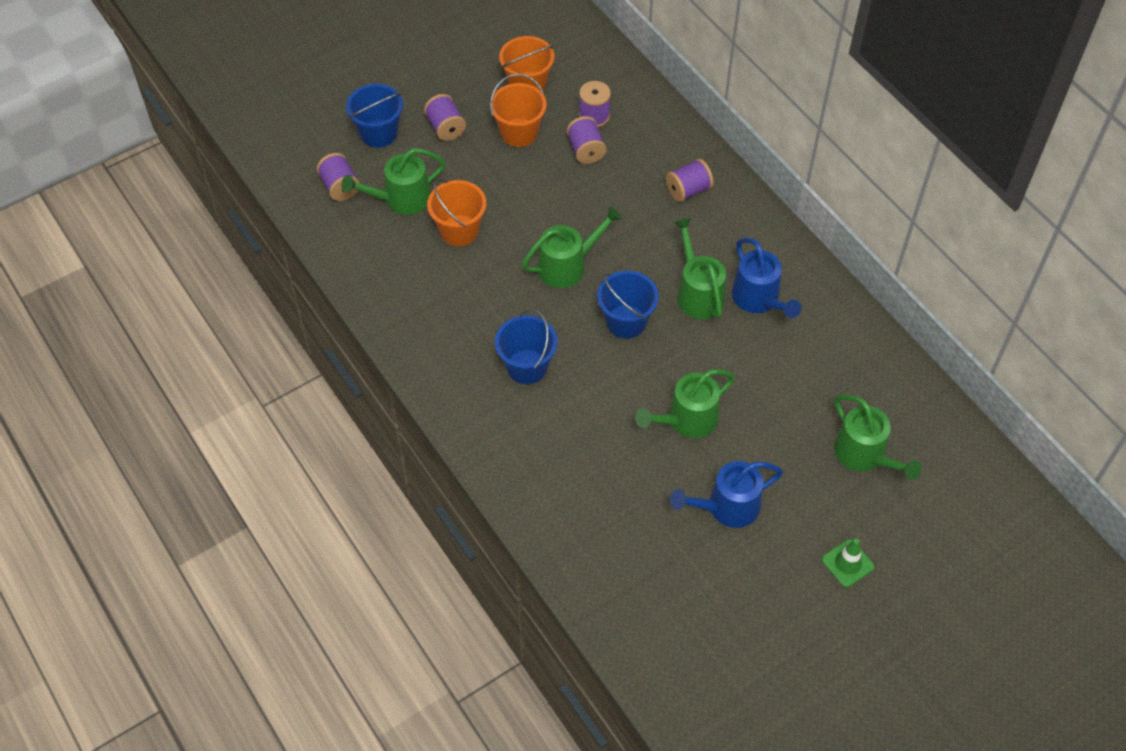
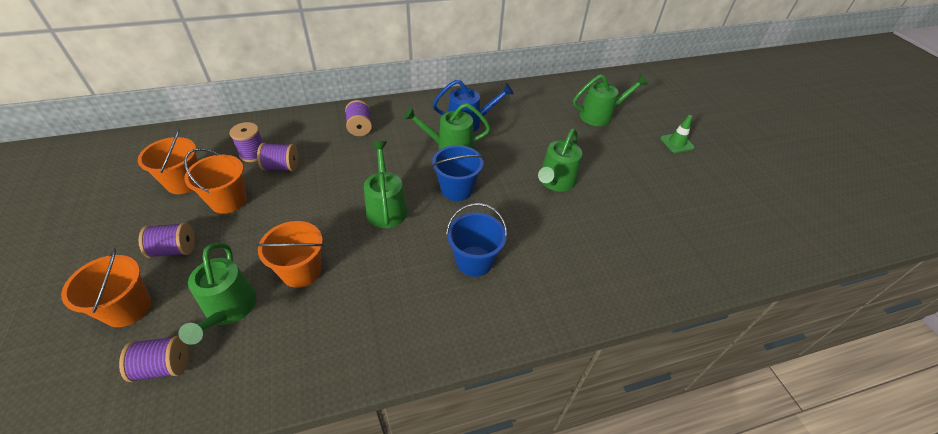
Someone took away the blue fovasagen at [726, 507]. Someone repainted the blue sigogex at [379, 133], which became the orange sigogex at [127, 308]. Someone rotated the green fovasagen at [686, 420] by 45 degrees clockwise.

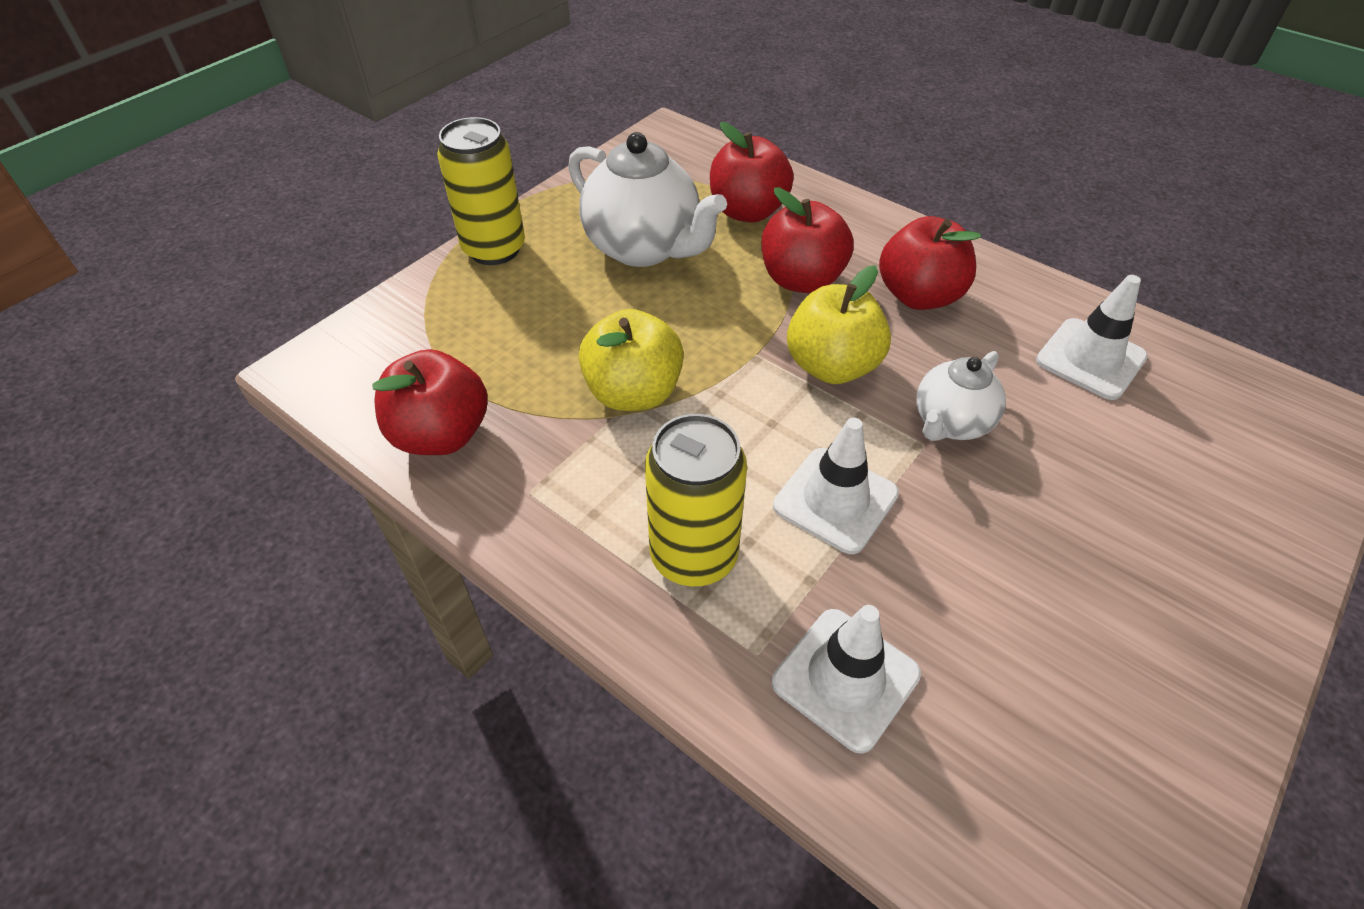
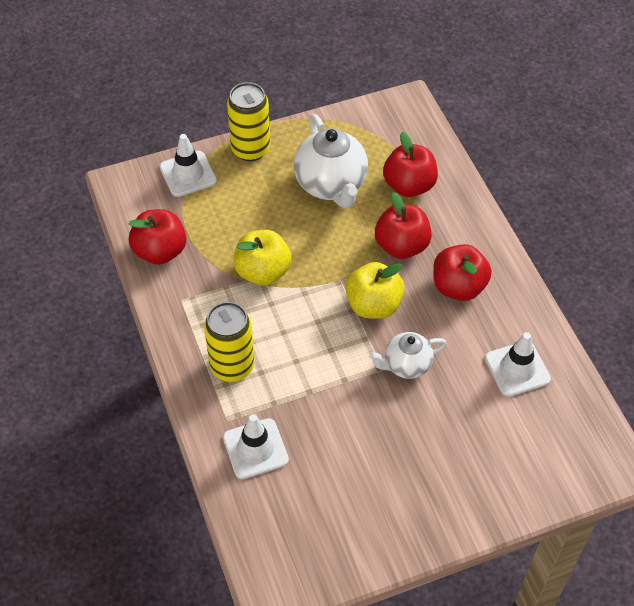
Someone carried the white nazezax from [835, 500] to [188, 174].

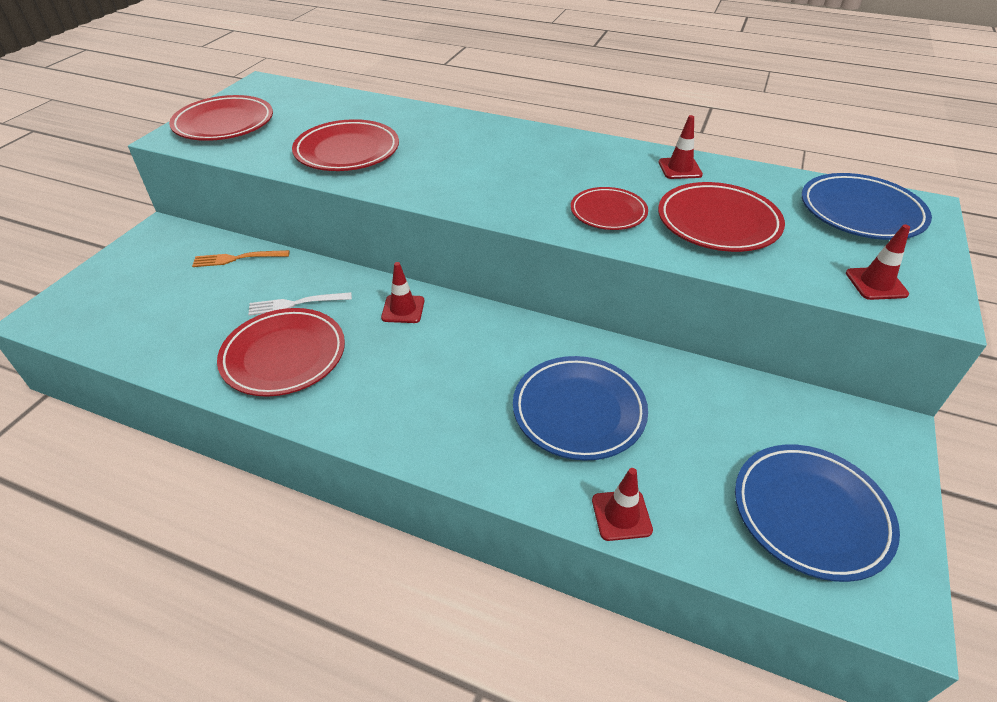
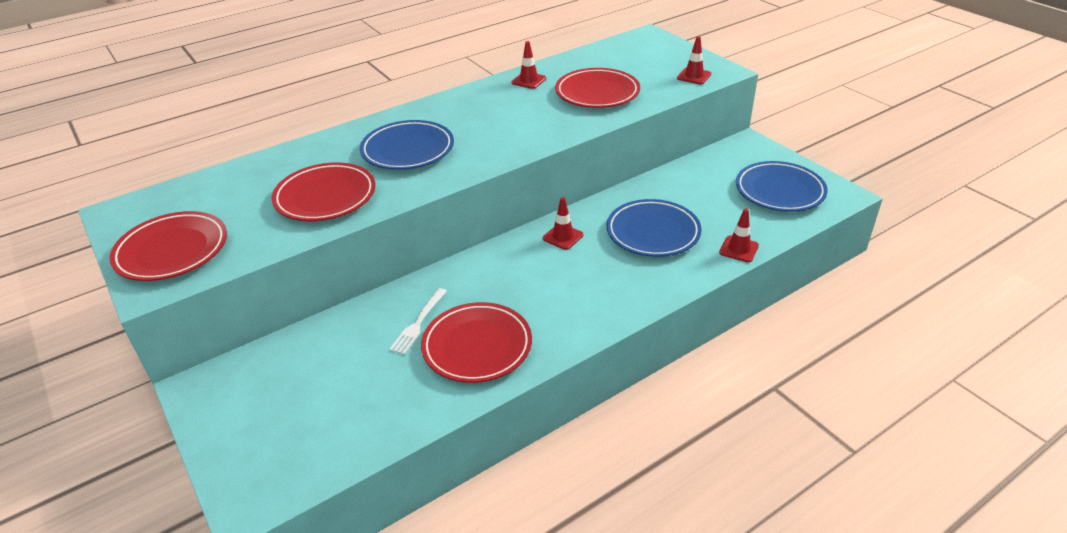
Someone took away the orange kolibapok at [237, 259]. Someone took away the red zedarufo at [608, 213]. Someone carried the red nazezax from [403, 309] to [563, 237]. Someone carried the blue zedarufo from [861, 212] to [408, 150].

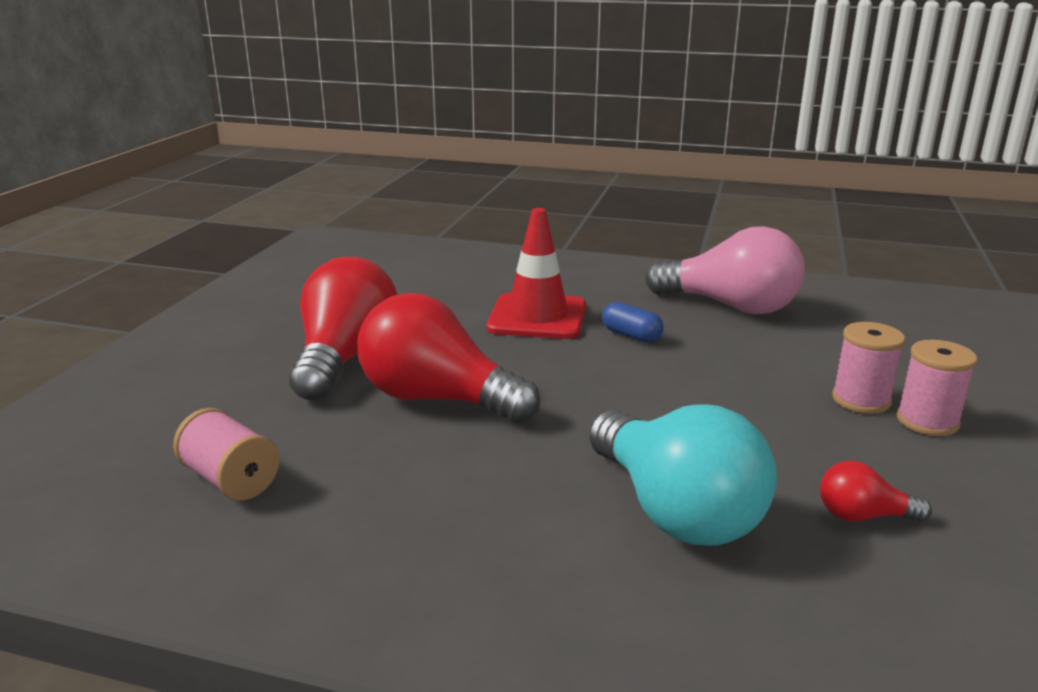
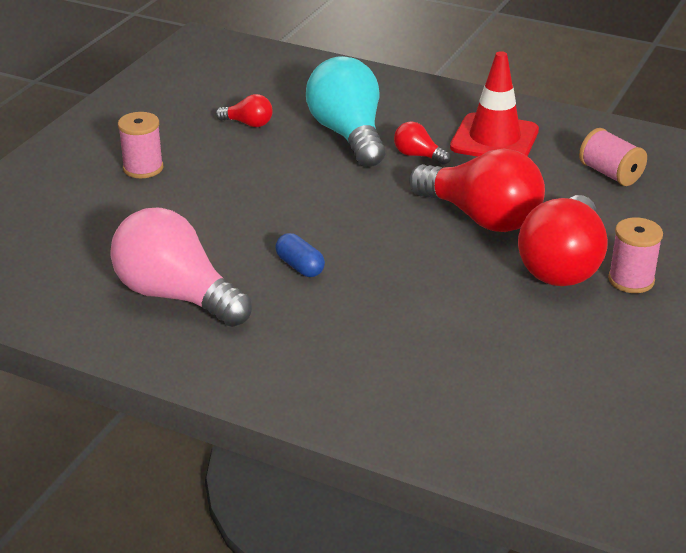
Someone put down the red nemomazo at [418, 155]. Someone carried the red nazezax from [537, 317] to [494, 139]. Someone carried the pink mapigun from [861, 400] to [631, 280].

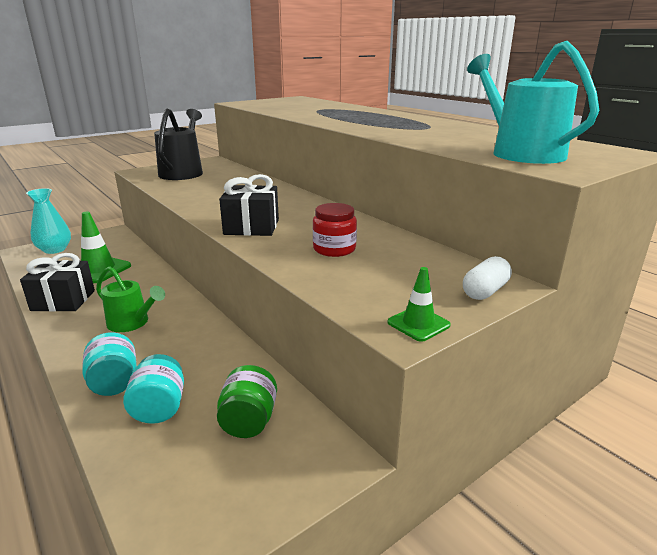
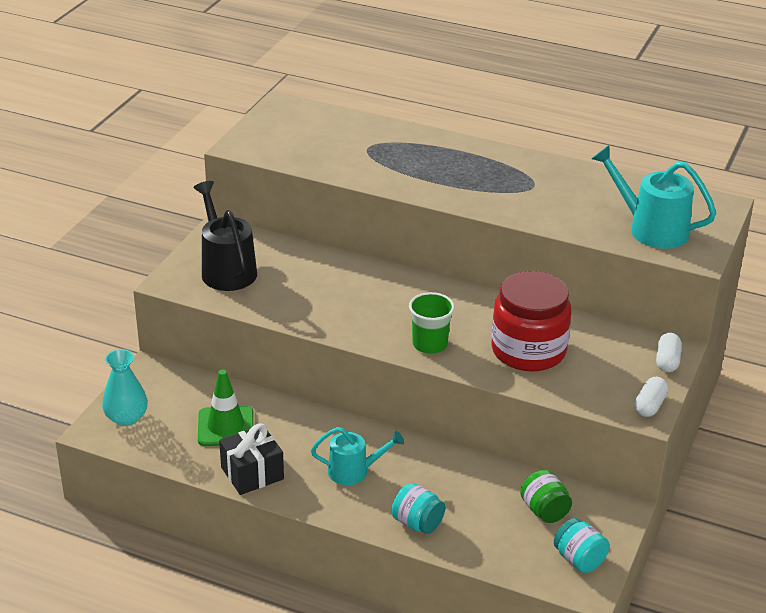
Someone carried the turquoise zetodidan from [159, 408] to [579, 560]. Someone swapped the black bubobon at [251, 227] for the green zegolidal at [430, 344]. Someone swapped the green nazezax at [418, 324] for the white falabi at [650, 405]. Someone repainted the green fovasagen at [132, 323], which became the turquoise fovasagen at [354, 471]. Someone scaled the red zetodidan at [334, 249] by 1.97.

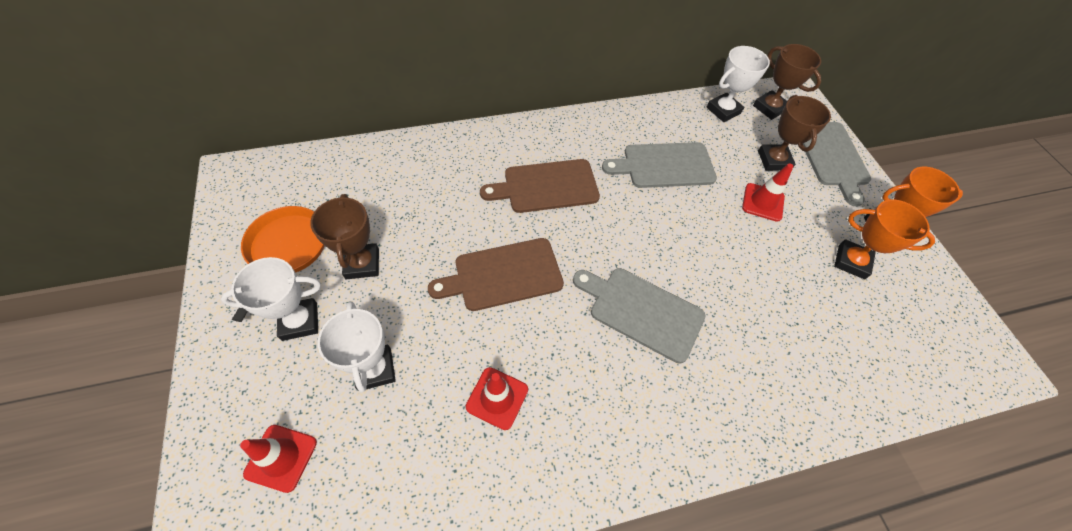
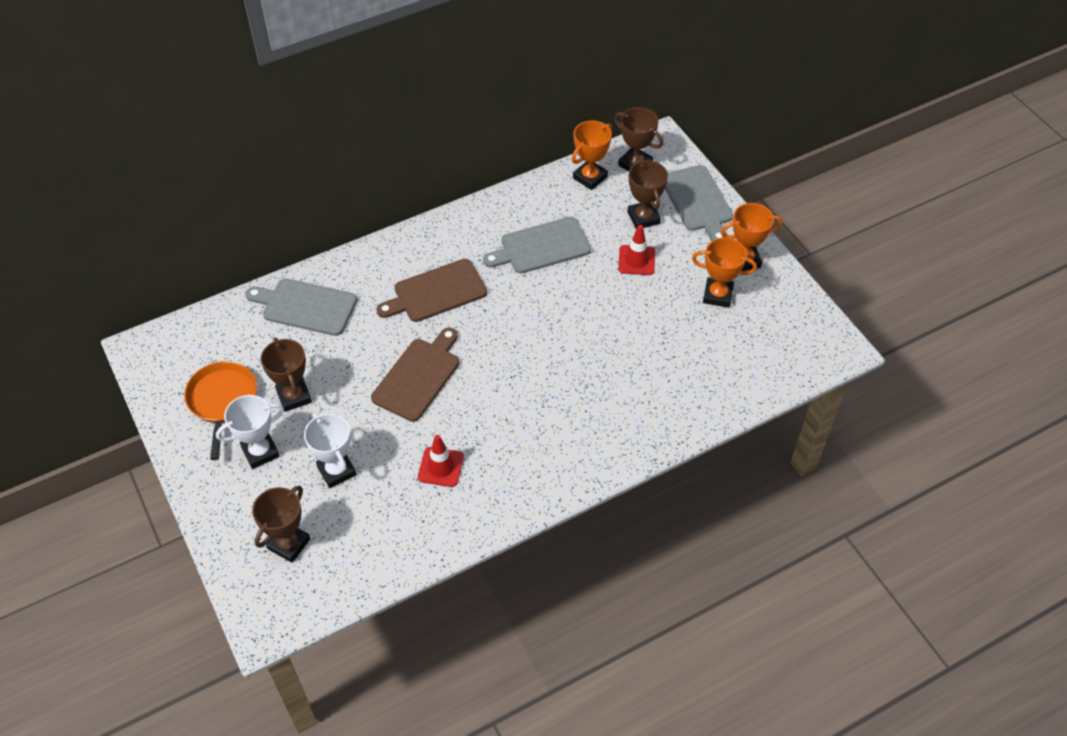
Someone carried the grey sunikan from [641, 311] to [305, 306]. Someone swapped the red nazezax at [281, 458] for the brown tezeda at [289, 544]. Someone repainted the white tezeda at [723, 110], which became the orange tezeda at [590, 177]. Someone rotated the brown sunikan at [503, 275] by 150 degrees clockwise.

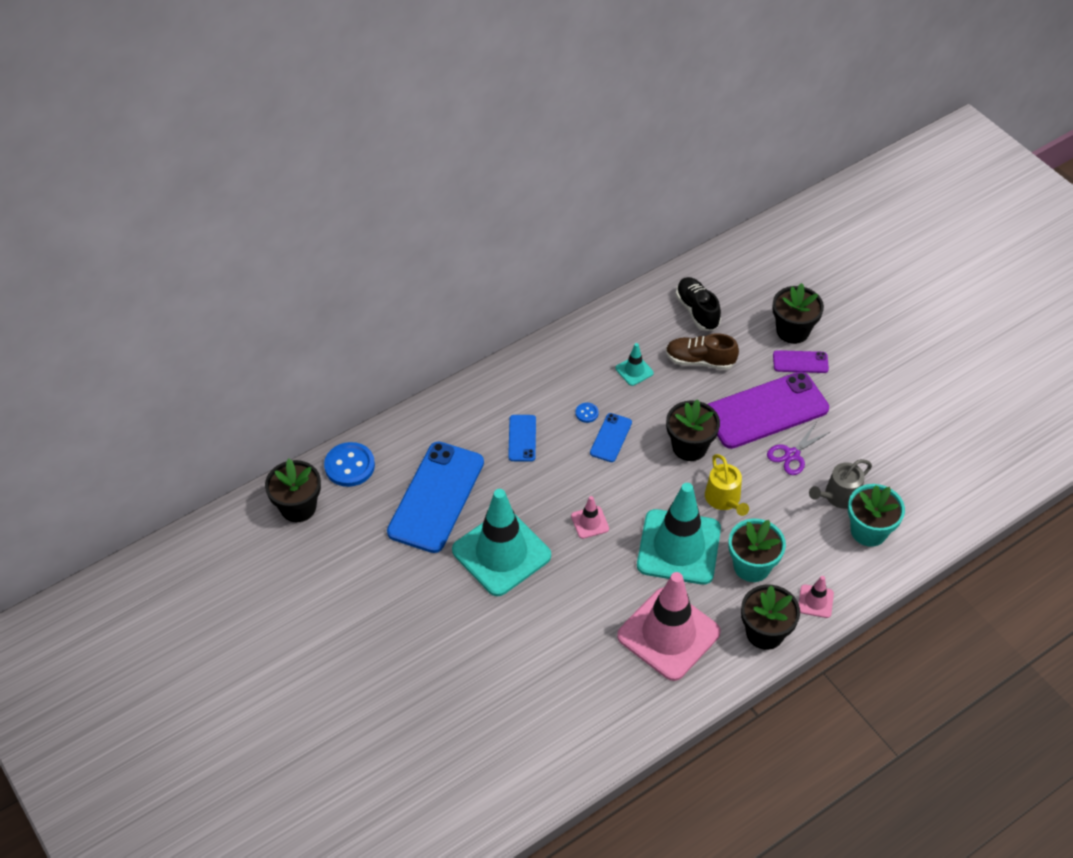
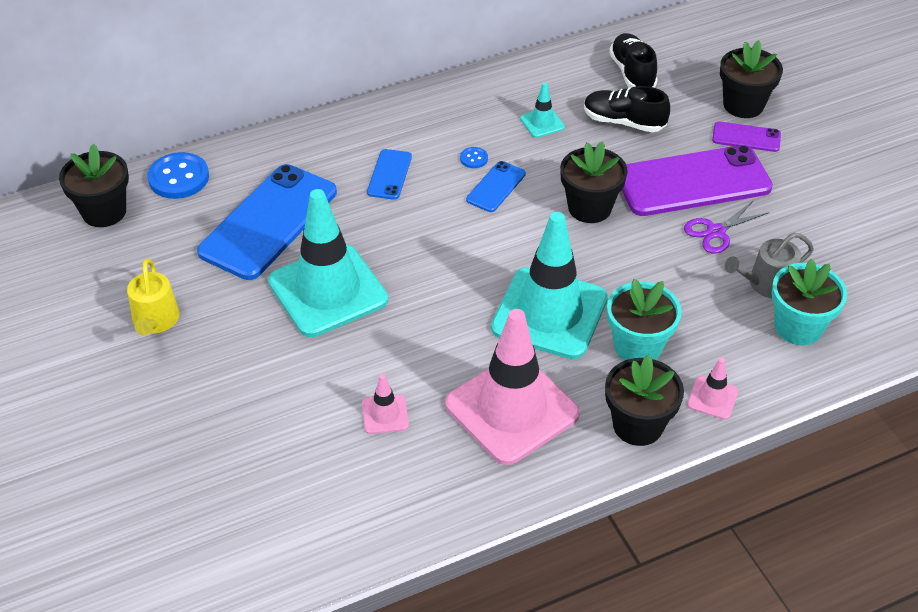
Someone carried the pink nazezax from [590, 522] to [385, 414]. Someone carried the yellow fovasagen from [724, 499] to [155, 321]. Someone repainted the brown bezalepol at [700, 361], which became the black bezalepol at [623, 122].

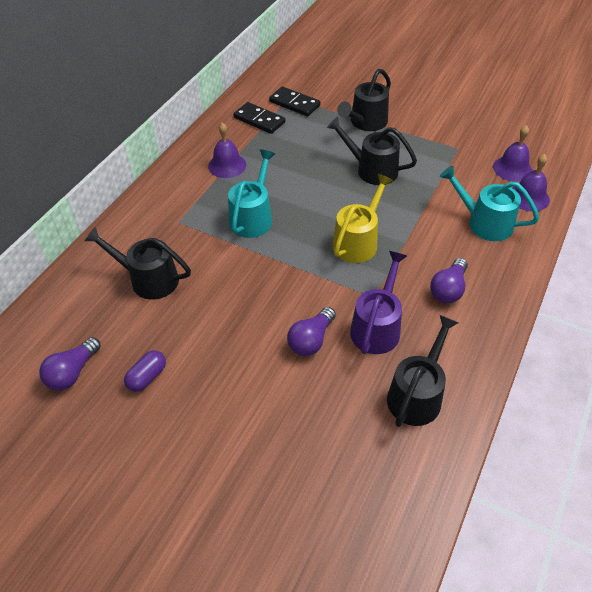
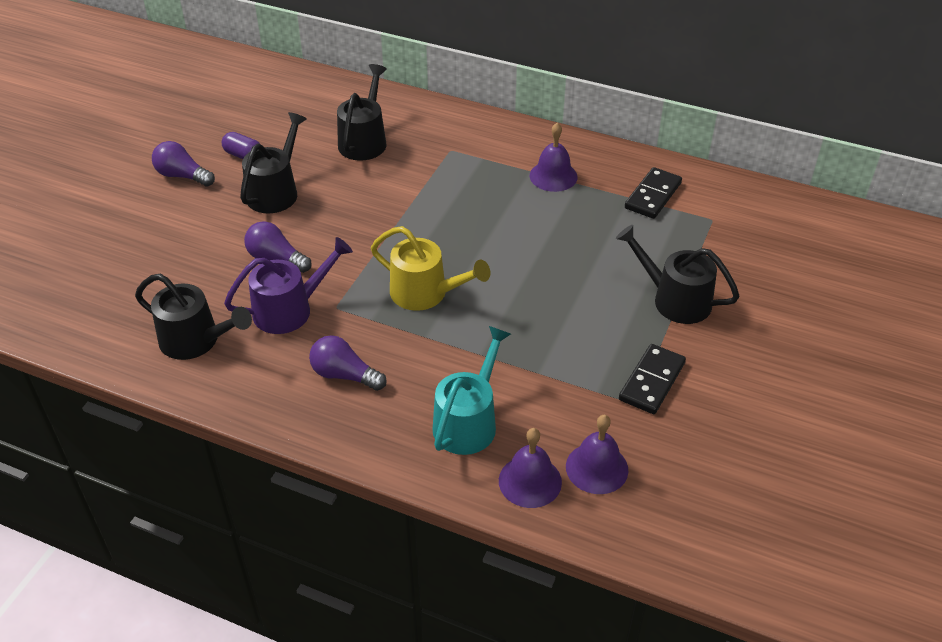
Someone took away the turquoise fovasagen at [253, 217]. Someone carried the purple nemomazo from [72, 372] to [182, 176]. Someone carried the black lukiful from [294, 104] to [651, 381]. Someone carried the black fovasagen from [372, 169] to [275, 192]. Someone rotated the purple fovasagen at [377, 327] by 45 degrees counterclockwise.

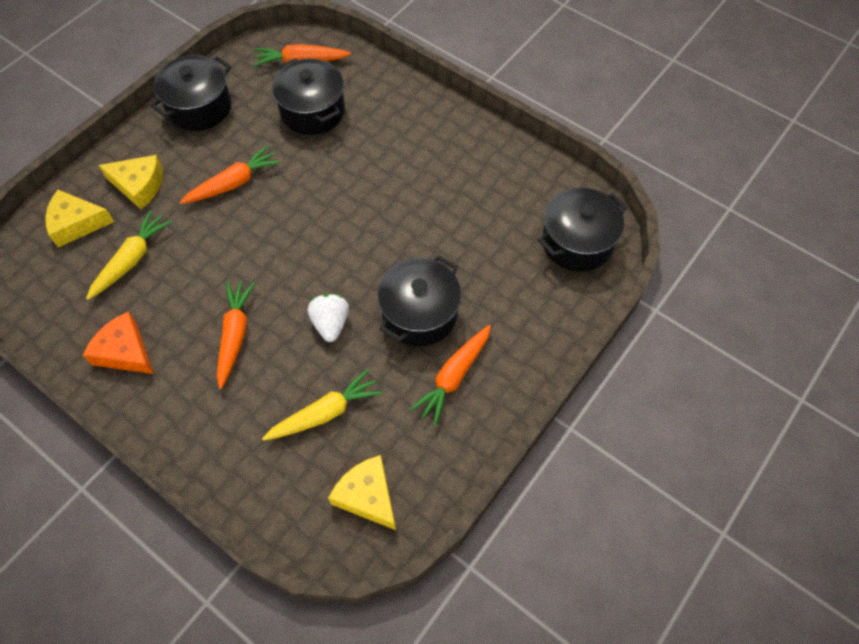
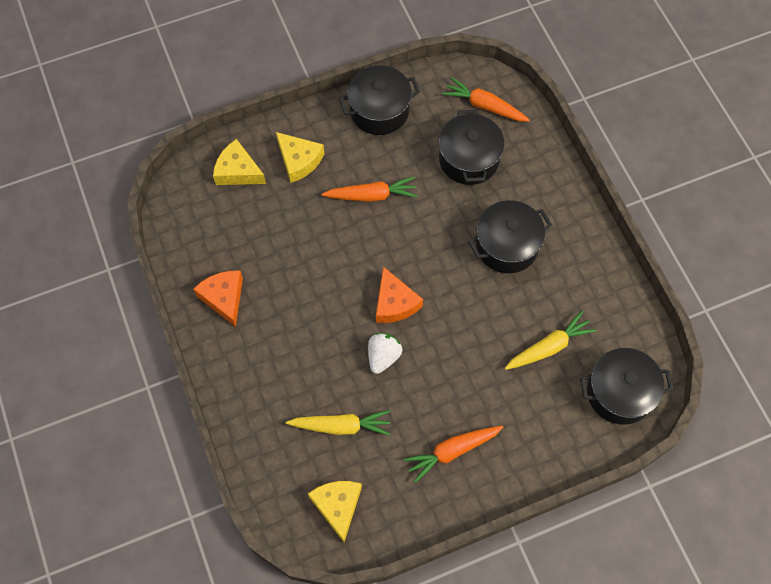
Someone took away the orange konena at [235, 335]. Someone put down the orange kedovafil at [394, 303]. Someone carried the yellow konena from [132, 260] to [549, 347]. Someone carried the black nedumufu from [419, 314] to [507, 246].

